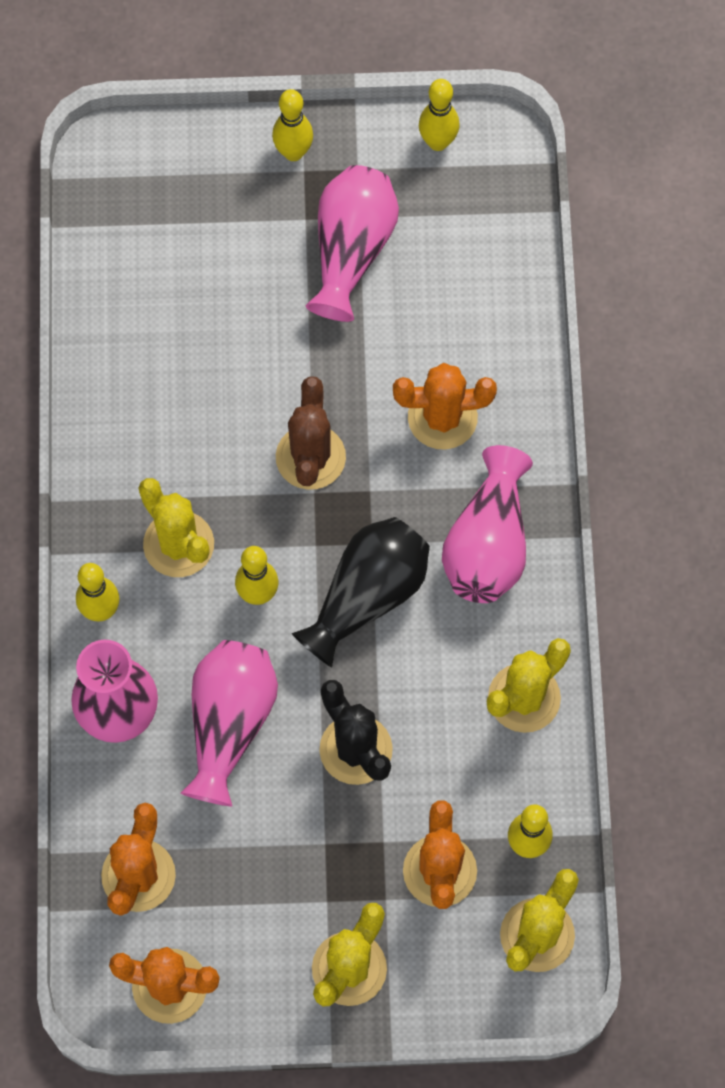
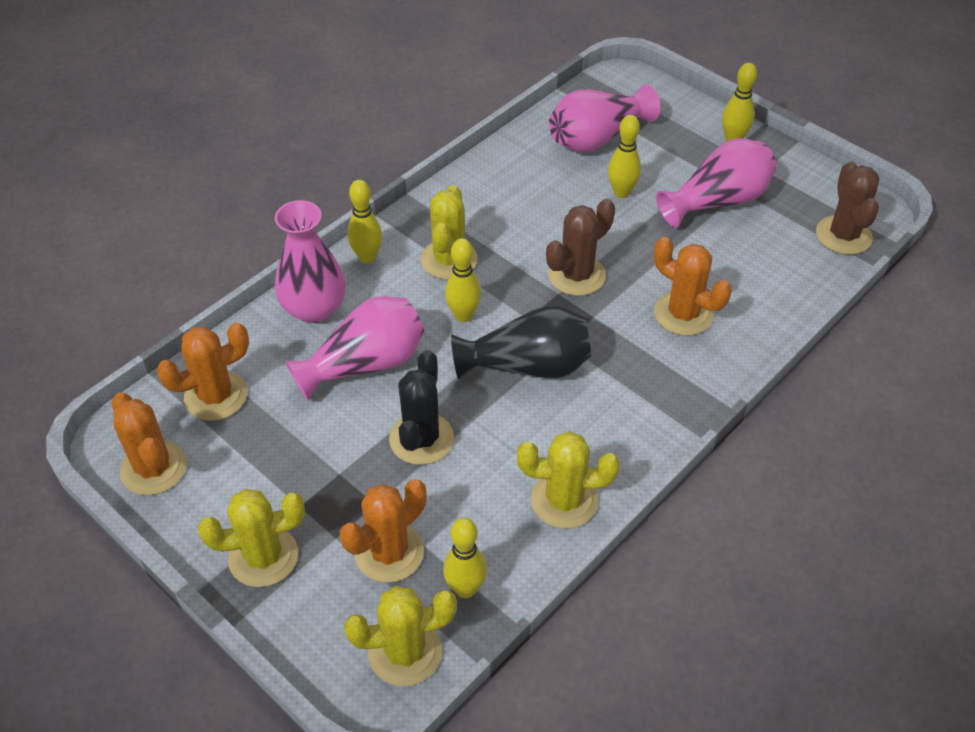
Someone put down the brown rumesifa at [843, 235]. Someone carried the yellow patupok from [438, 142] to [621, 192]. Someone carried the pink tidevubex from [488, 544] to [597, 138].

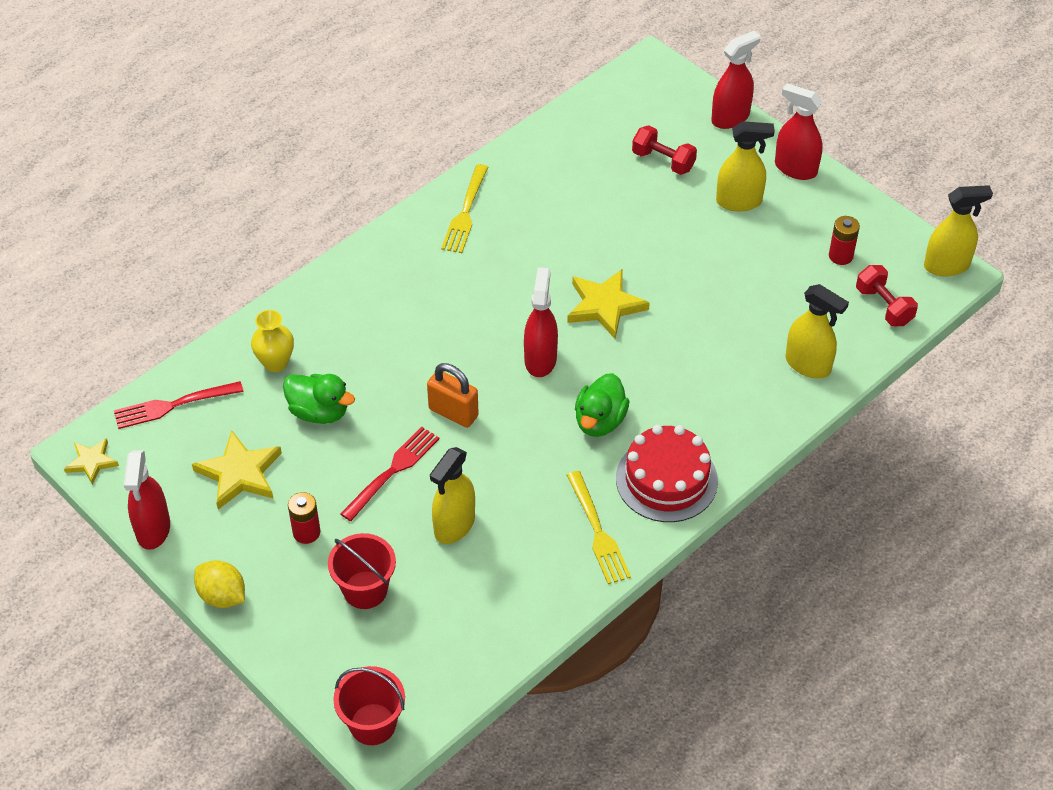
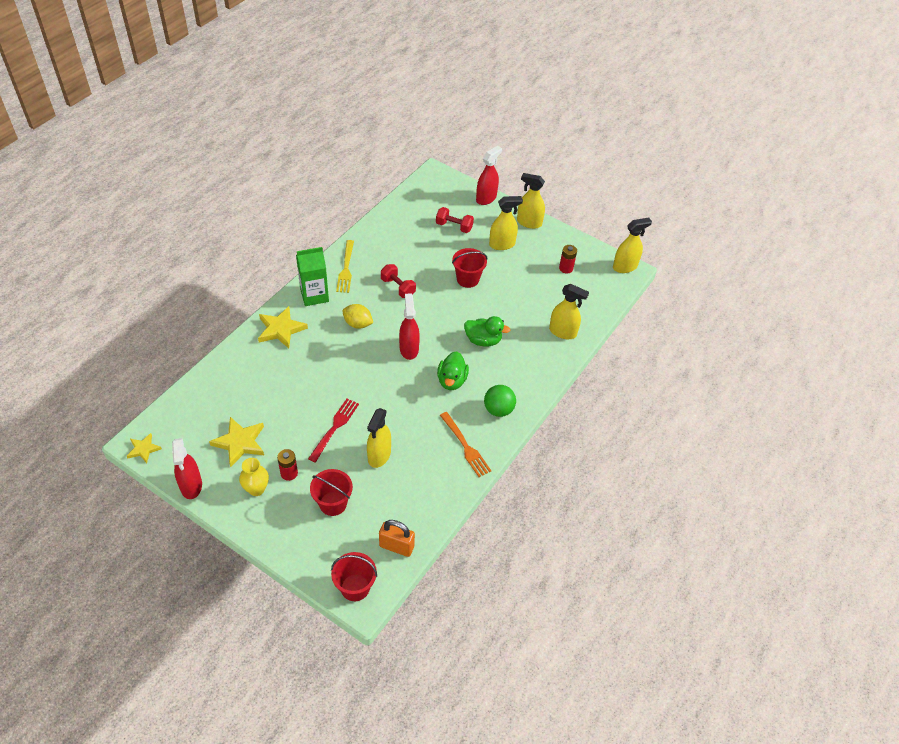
Someone took away the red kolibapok at [173, 405]. Someone put down the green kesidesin at [314, 295]. Someone put down the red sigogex at [468, 279]. Someone carried the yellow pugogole from [222, 596] to [358, 324]. Someone carried the yellow tidevubex from [275, 363] to [256, 489]. Someone carried the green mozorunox from [319, 412] to [483, 340]. Someone carried the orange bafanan from [453, 413] to [396, 546]. Someone carried the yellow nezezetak from [605, 306] to [281, 329]. Someone carried the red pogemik from [883, 306] to [398, 287]. Someone swapped the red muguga at [666, 480] for the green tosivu at [498, 410]. Someone repainted the yellow kolibapok at [598, 531], which became the orange kolibapok at [465, 446]. Someone repainted the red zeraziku at [795, 168], which became the yellow zeraziku at [529, 222].

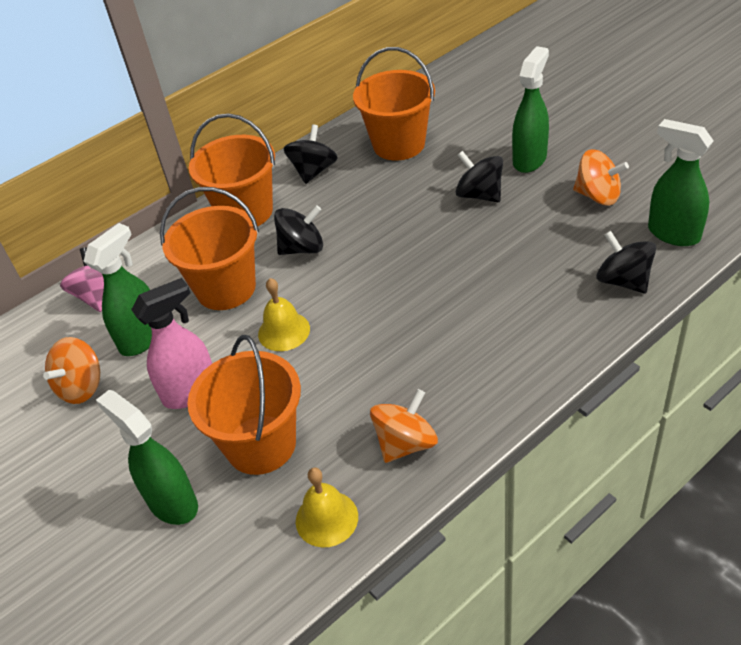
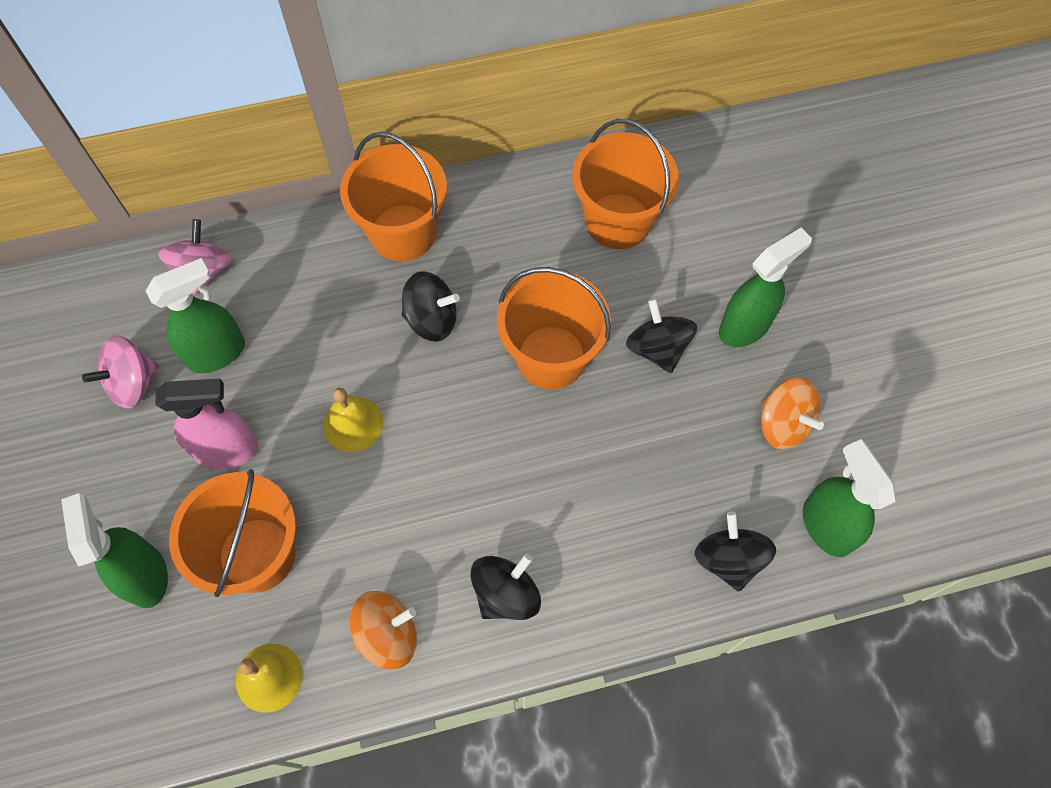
Someone carried the orange sigogex from [226, 288] to [551, 357]. Someone carried the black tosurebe from [313, 171] to [506, 594]. Someone repainted the orange tosurebe at [81, 387], which became the pink tosurebe at [133, 383].

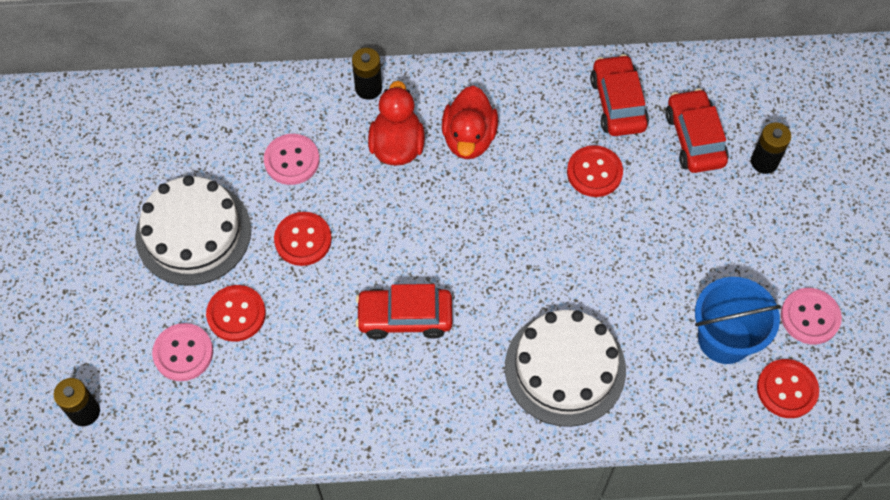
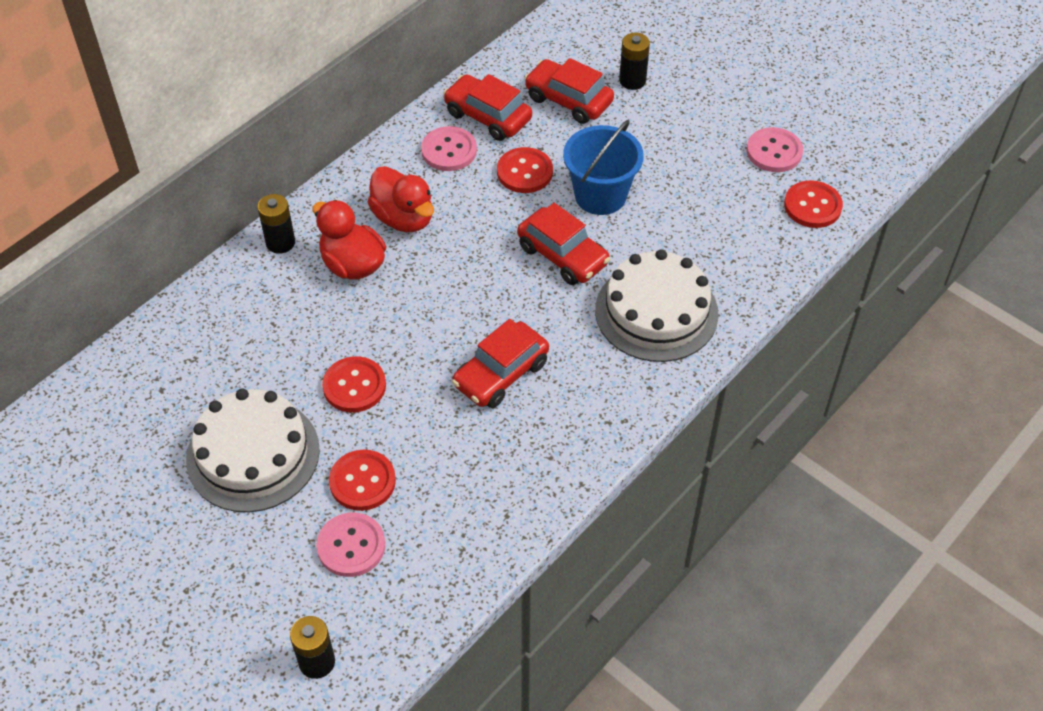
Someone put down the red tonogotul at [562, 255]. Someone carried the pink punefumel from [292, 160] to [449, 150]. Someone carried the blue sigogex from [724, 339] to [600, 195].

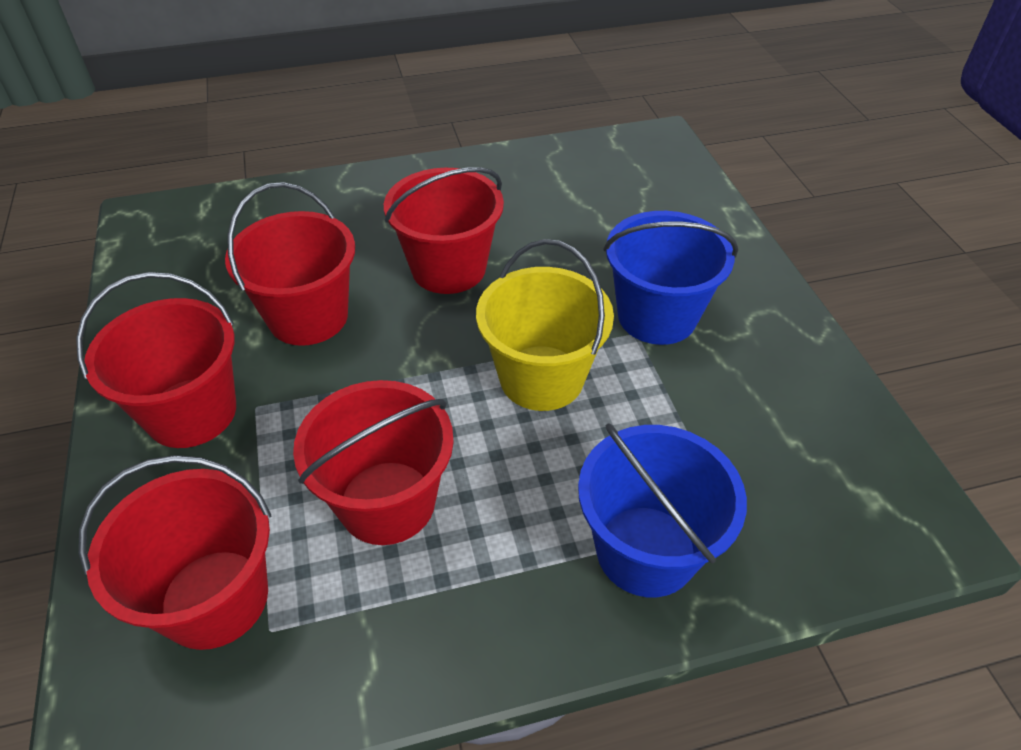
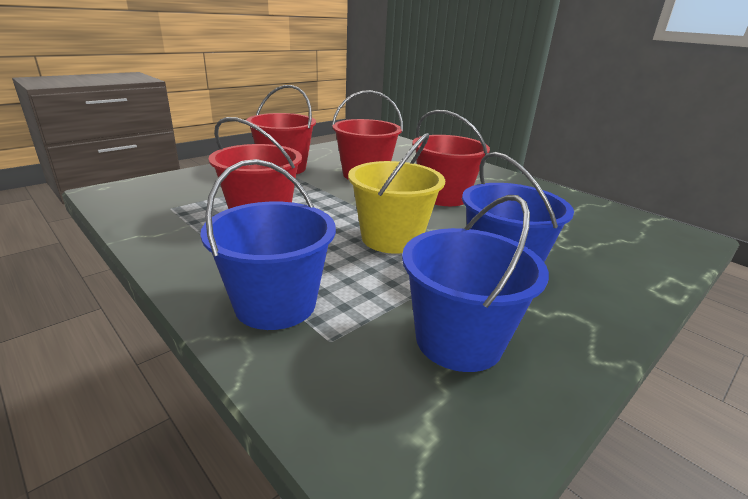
Someone took away the red sigogex at [215, 598]. Someone put down the blue sigogex at [458, 340].

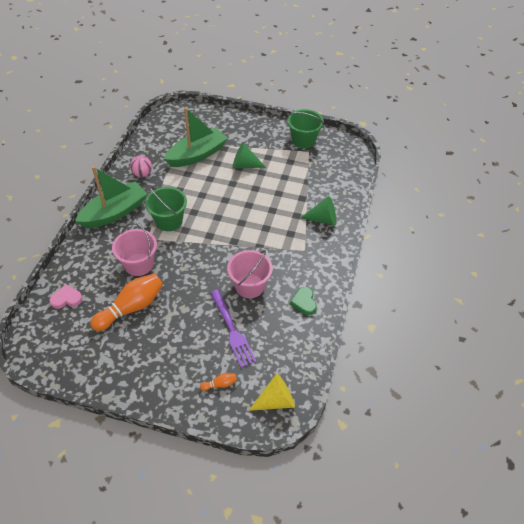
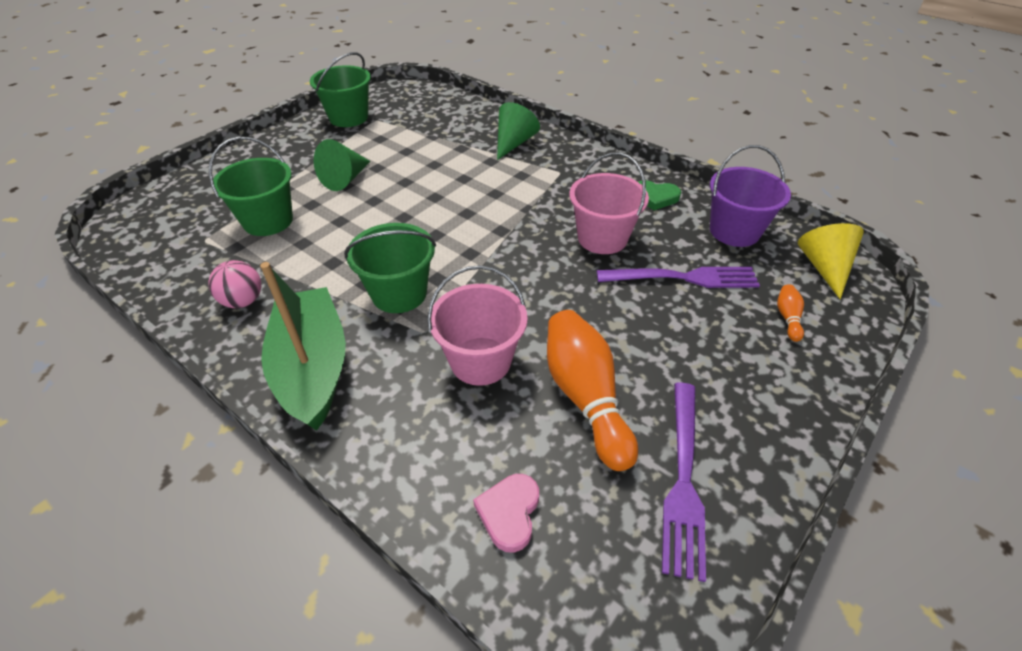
Someone put down the purple kolibapok at [683, 479]. Someone put down the purple sigogex at [734, 231]. Someone swapped the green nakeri at [197, 155] for the green sigogex at [268, 221].

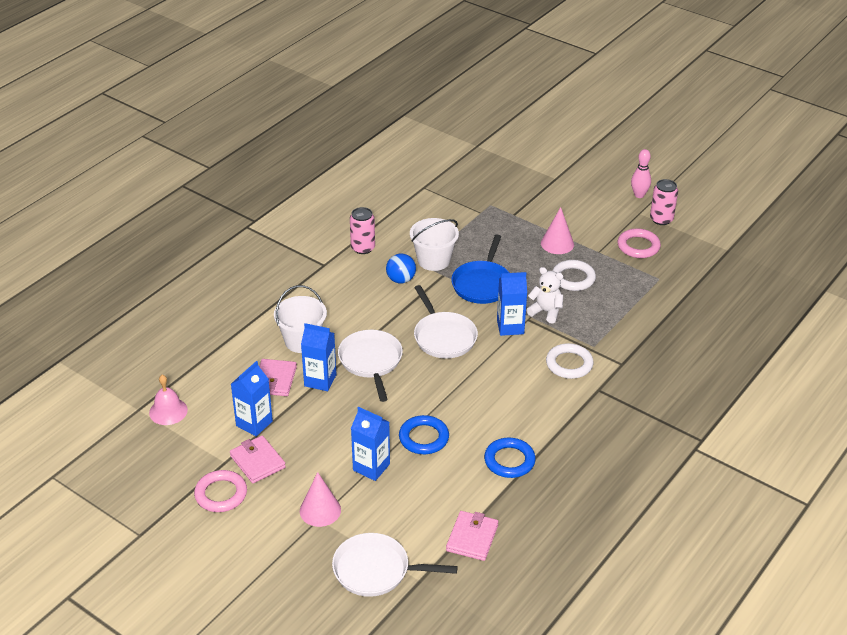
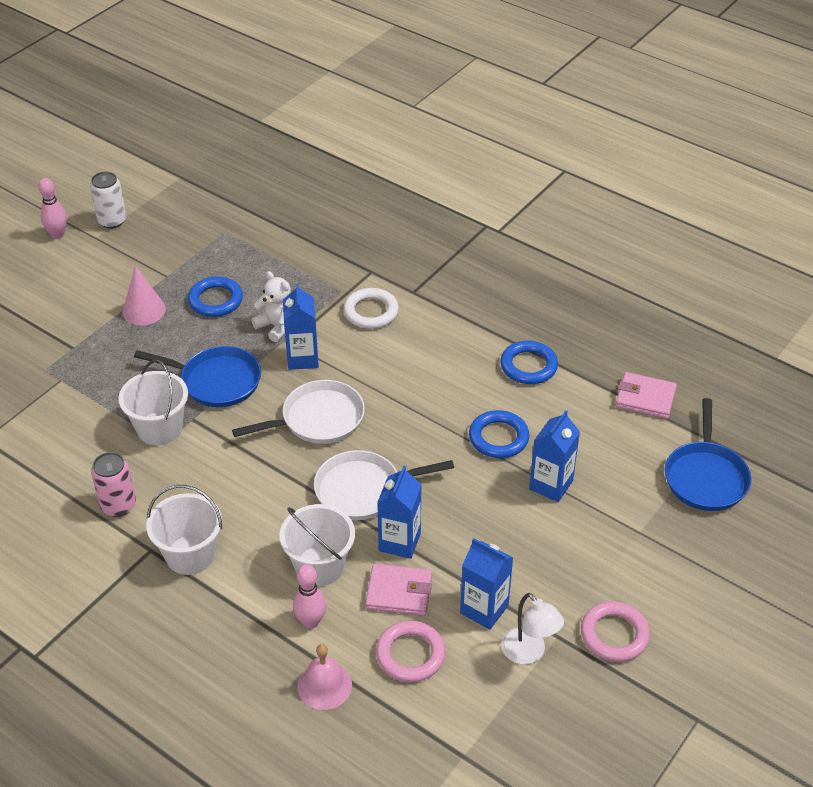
Someone took away the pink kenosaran at [257, 462]. Someone took away the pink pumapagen at [320, 510]. Someone took away the blue tosivu at [401, 280]. Someone put down the white sigogex at [190, 555]. Someone put down the pink patupok at [310, 621]. Someone put down the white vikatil at [529, 653]. Someone carried the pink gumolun from [168, 411] to [324, 685]. Someone carried the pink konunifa from [638, 246] to [410, 654]. Someone repainted the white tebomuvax at [376, 570], which became the blue tebomuvax at [705, 477]. Someone repainted the white konunifa at [573, 278], which became the blue konunifa at [215, 300]. Someone repainted the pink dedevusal at [661, 219], which became the white dedevusal at [112, 221]. Someone rotated the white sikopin at [546, 312] by 105 degrees clockwise.

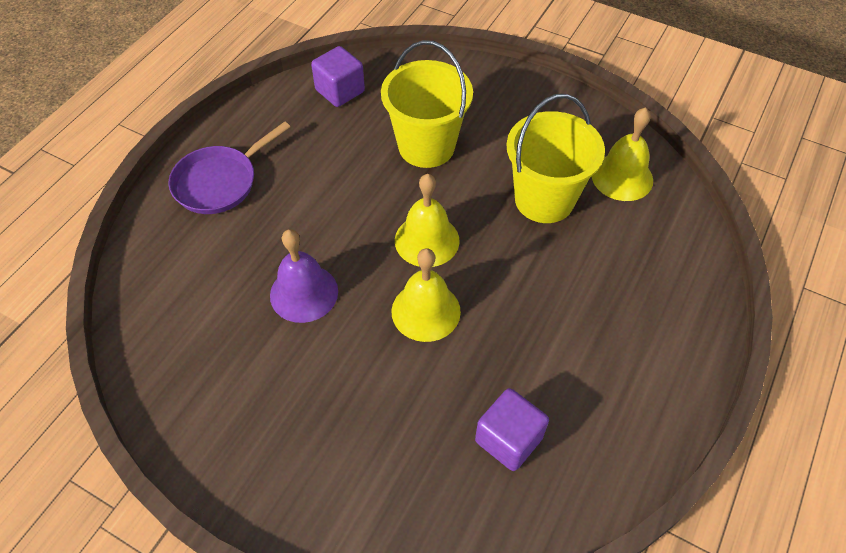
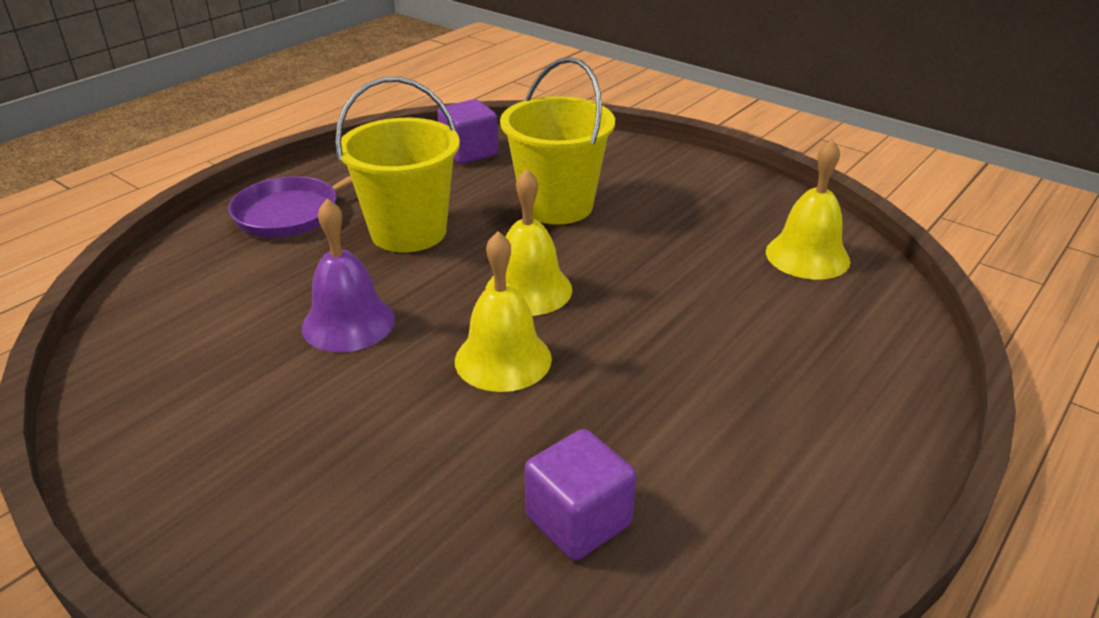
Someone carried the yellow sigogex from [544, 199] to [408, 232].

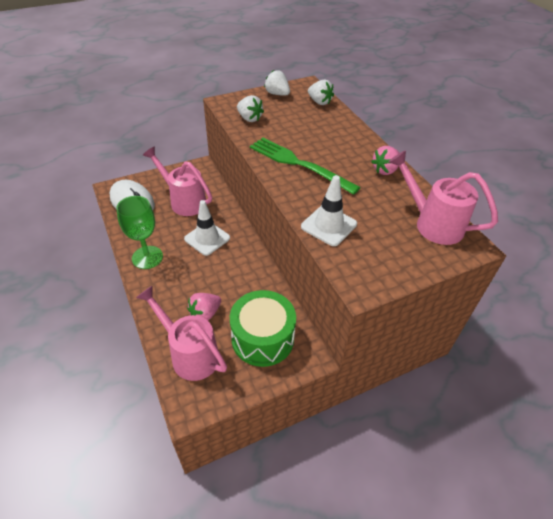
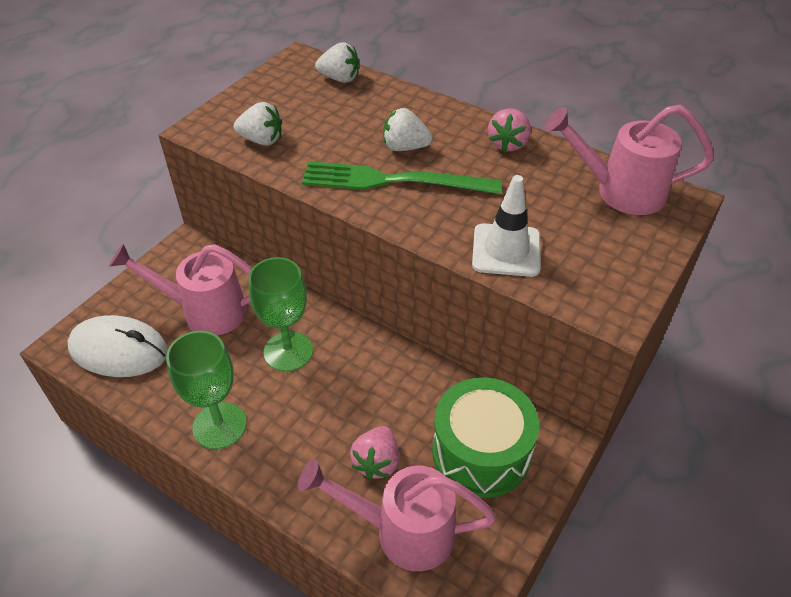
Someone carried the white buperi from [277, 94] to [405, 147]. Someone swapped the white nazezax at [207, 238] for the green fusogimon at [288, 351].

